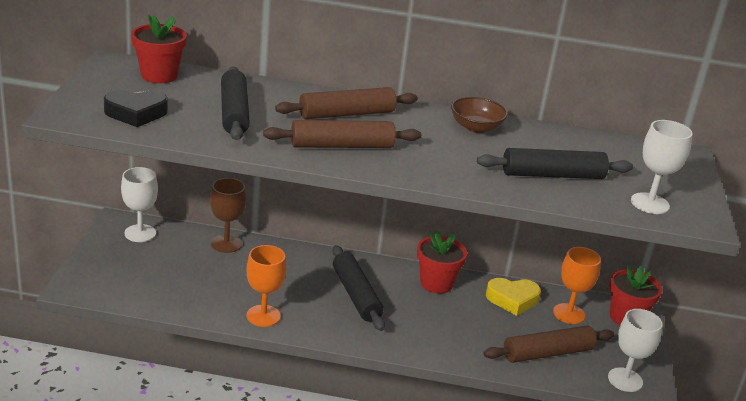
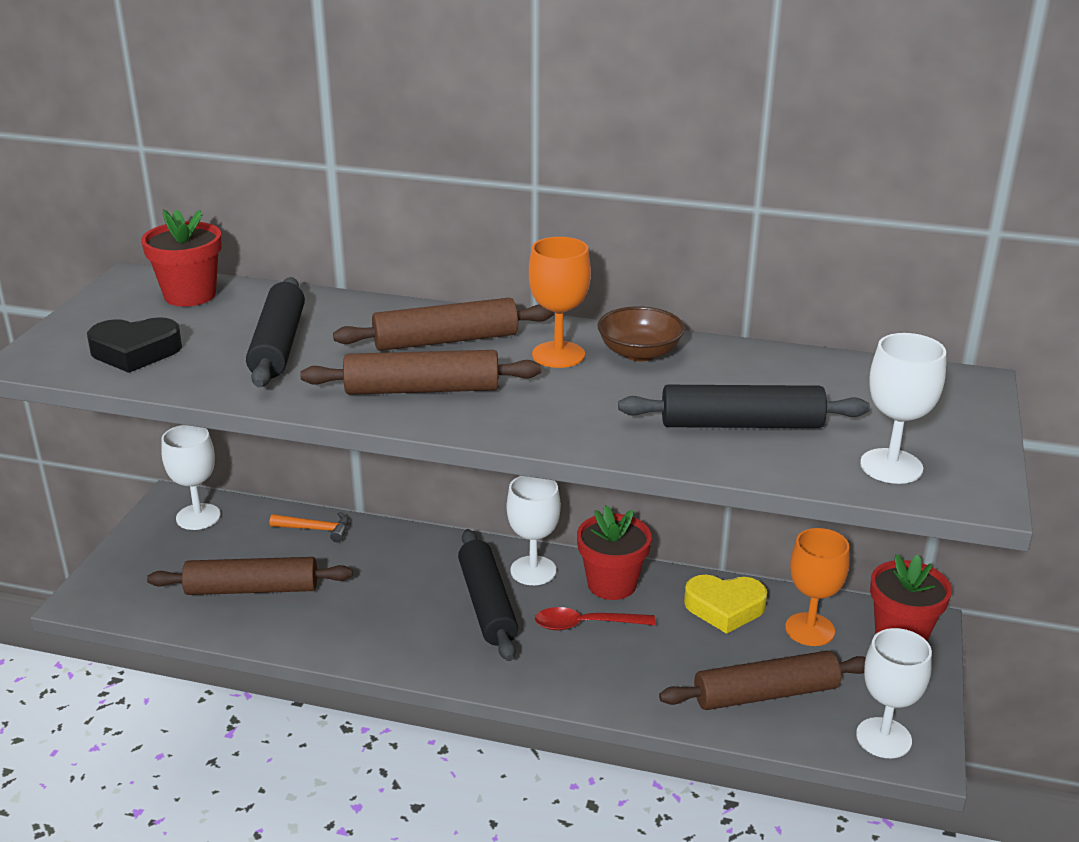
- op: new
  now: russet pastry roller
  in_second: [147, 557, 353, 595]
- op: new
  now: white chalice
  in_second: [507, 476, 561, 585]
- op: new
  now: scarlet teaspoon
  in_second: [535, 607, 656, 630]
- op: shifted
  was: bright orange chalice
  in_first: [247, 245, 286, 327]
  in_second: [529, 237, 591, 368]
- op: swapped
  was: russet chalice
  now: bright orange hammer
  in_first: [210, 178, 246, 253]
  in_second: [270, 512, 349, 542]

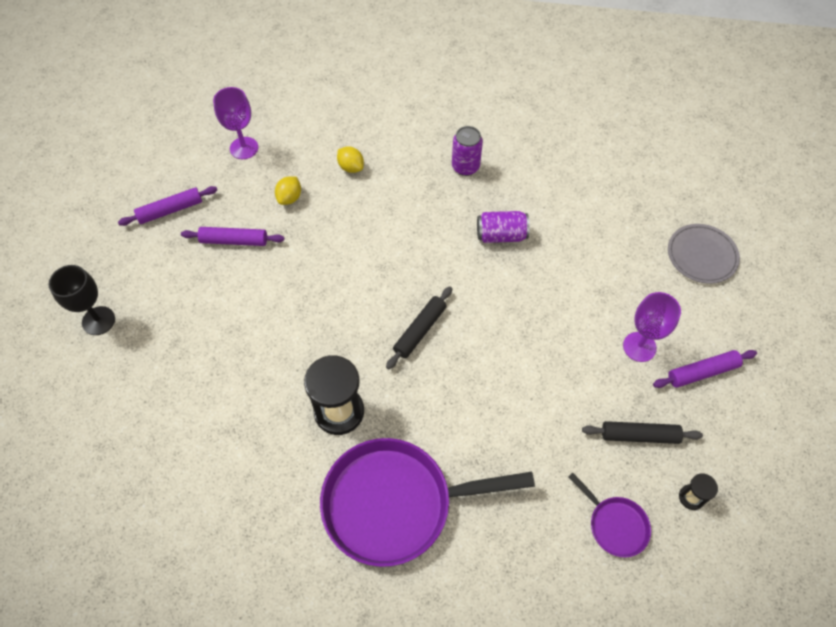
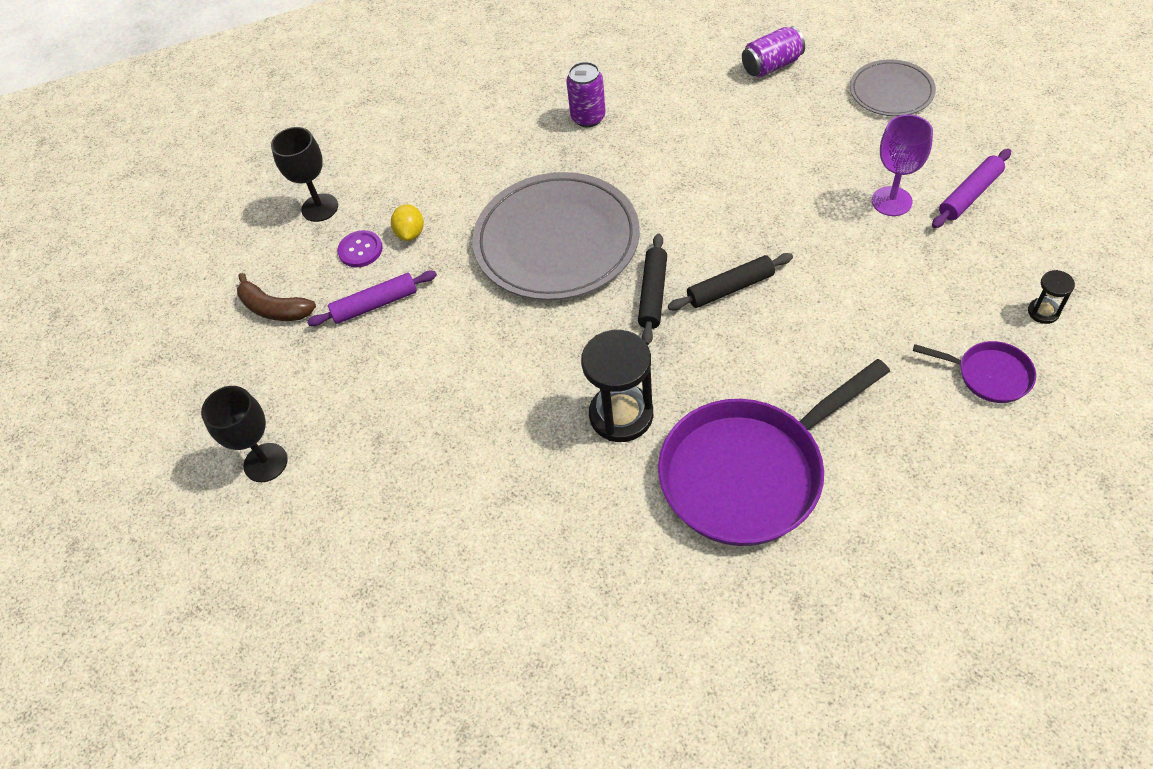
- op: gone
  was: bright yellow toy lemon
  in_first: [337, 146, 364, 173]
- op: new
  now: purple sewing button
  in_second: [337, 230, 383, 267]
- op: new
  now: grey plate
  in_second: [473, 172, 640, 300]
- op: shifted
  was: purple tin
  in_first: [477, 211, 530, 243]
  in_second: [742, 26, 805, 77]
- op: shifted
  was: black pastry roller
  in_first: [582, 421, 703, 444]
  in_second: [668, 253, 793, 311]
- op: swapped
  was: purple pastry roller
  now: russet banana fruit
  in_first: [118, 186, 217, 226]
  in_second: [237, 273, 316, 321]
- op: repainted
  was: purple chalice
  now: black chalice
  in_first: [213, 87, 258, 159]
  in_second: [271, 127, 338, 222]

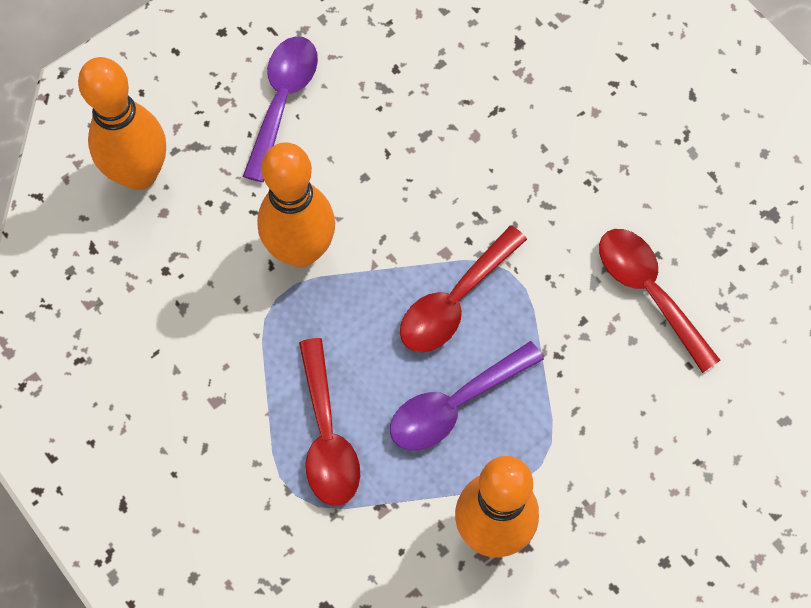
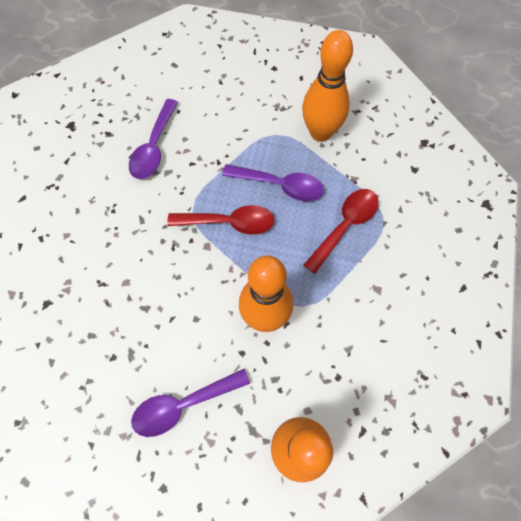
- op: repainted
  was: scarlet teaspoon
  now: purple teaspoon
  in_first: [599, 229, 721, 373]
  in_second: [129, 99, 178, 179]

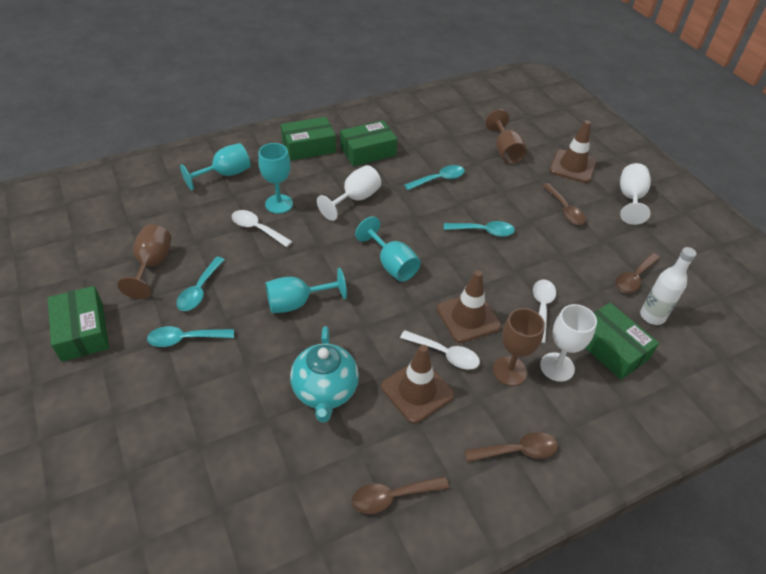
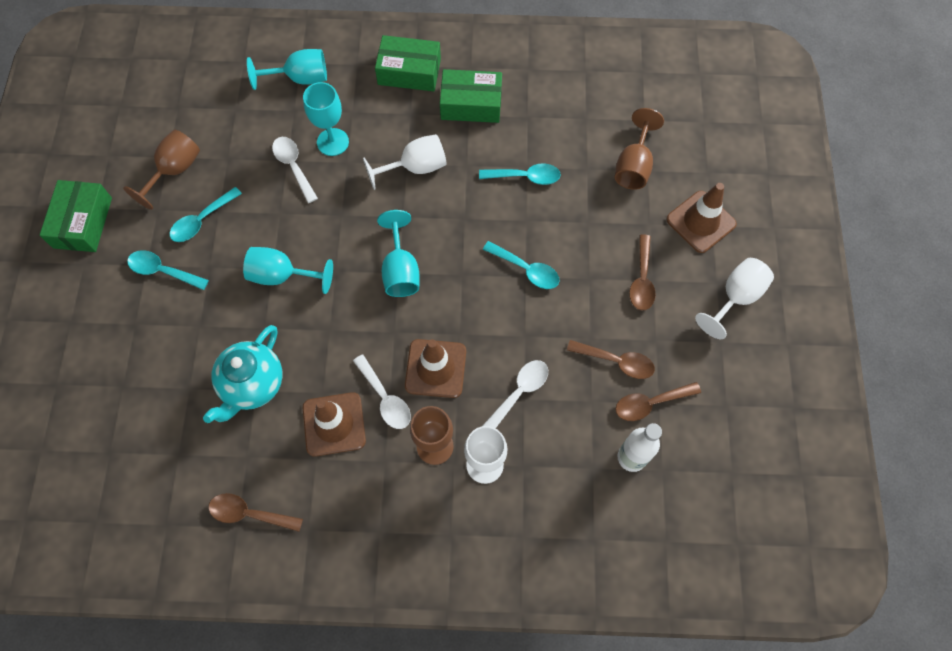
- op: gone
  was: emerald parcel
  in_first: [586, 303, 659, 380]
- op: shifted
  was: russet teaspoon
  in_first: [464, 432, 558, 462]
  in_second: [567, 340, 655, 379]

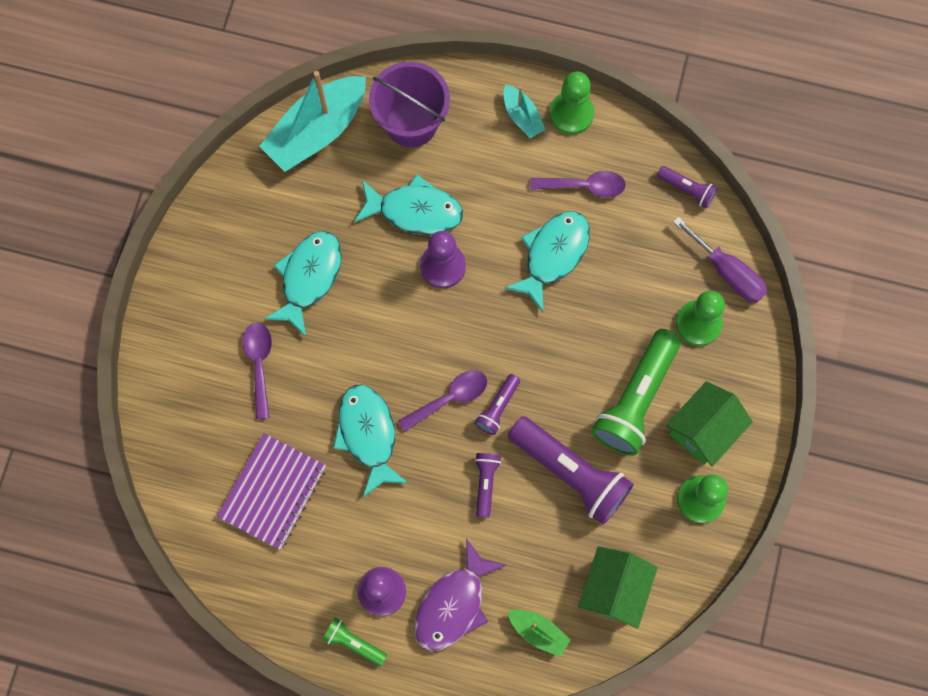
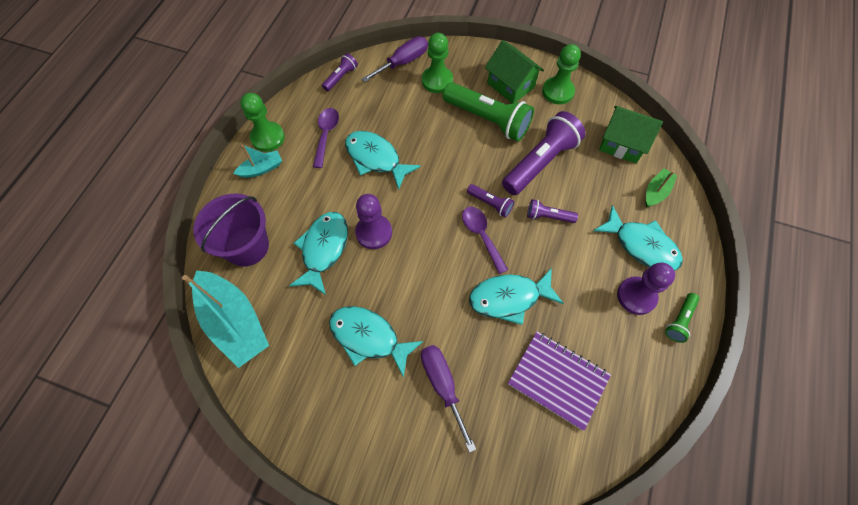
- op: swapped
  was: purple teaspoon
  now: purple screwdriver
  in_first: [242, 322, 272, 419]
  in_second: [421, 345, 476, 453]
- op: repainted
  was: purple toy fish
  now: aqua toy fish
  in_first: [414, 538, 506, 651]
  in_second: [593, 205, 683, 271]

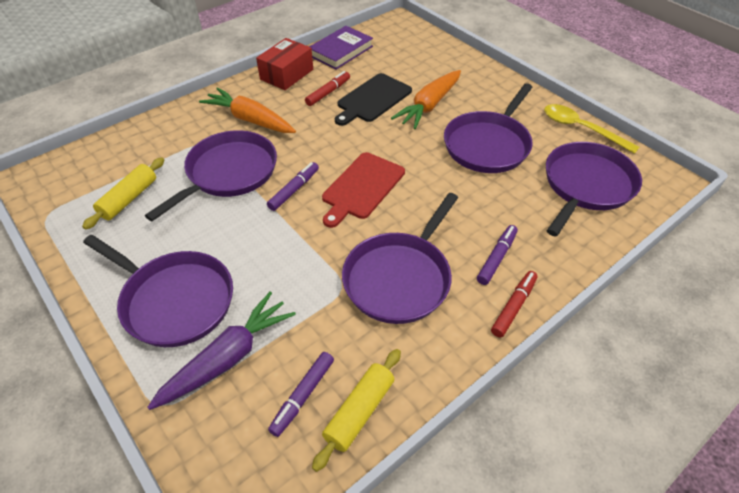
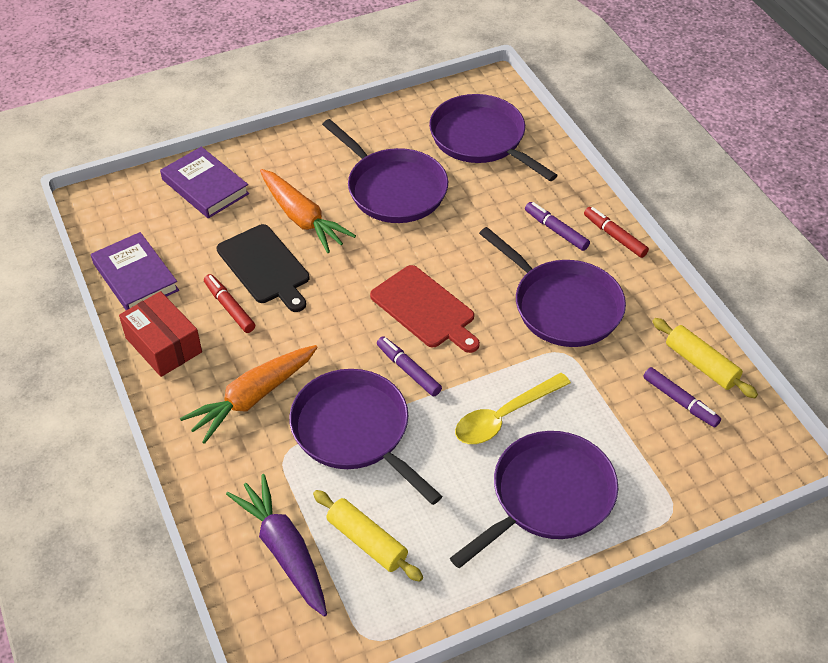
- op: new
  now: purple hardback
  in_second: [160, 147, 249, 219]
- op: shifted
  was: purple toy carrot
  in_first: [147, 292, 296, 410]
  in_second: [226, 474, 327, 617]
- op: shifted
  was: bright yellow teaspoon
  in_first: [544, 104, 639, 154]
  in_second: [455, 373, 571, 444]

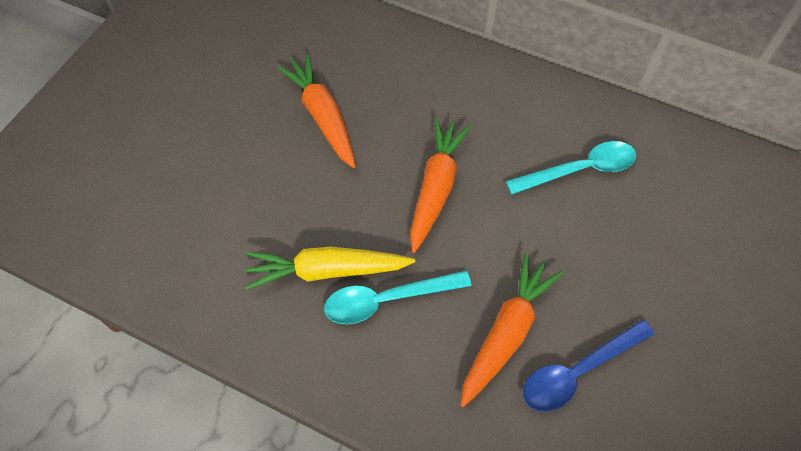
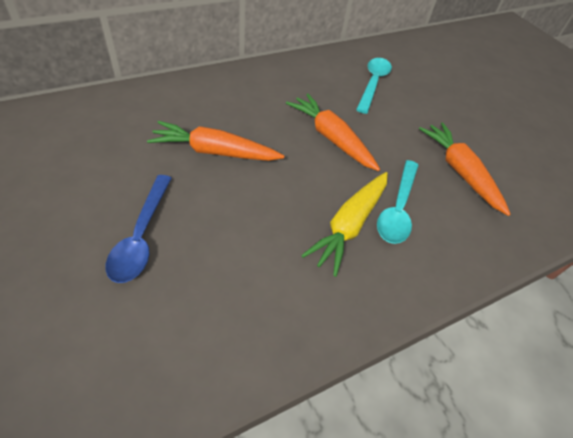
- op: shifted
  was: blue teaspoon
  in_first: [523, 319, 654, 412]
  in_second: [106, 175, 172, 283]

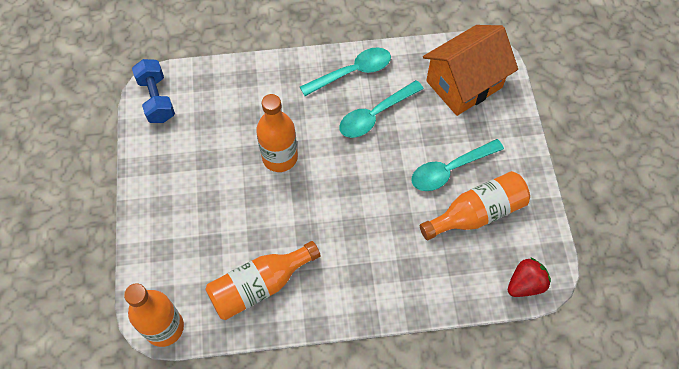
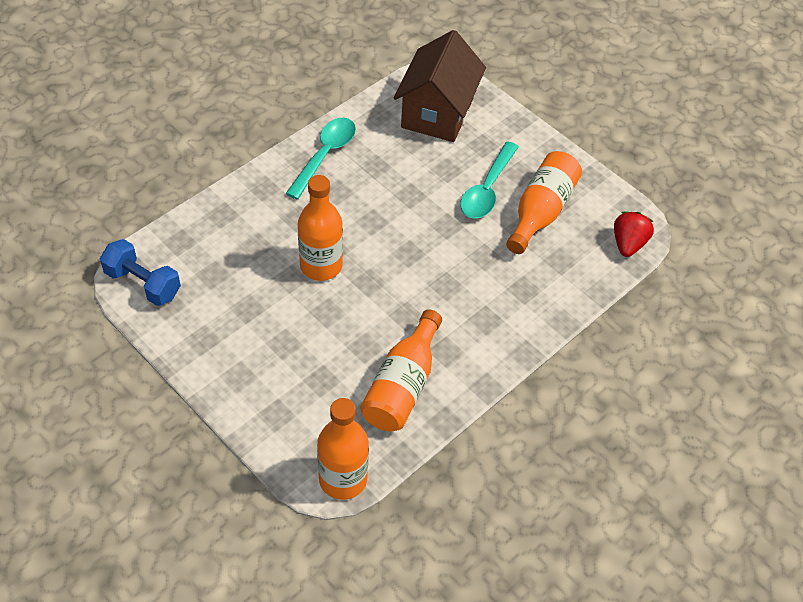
- op: gone
  was: aqua teaspoon
  in_first: [339, 80, 424, 138]
- op: repainted
  was: bright orange house
  now: russet house
  in_first: [423, 25, 518, 116]
  in_second: [394, 30, 486, 142]

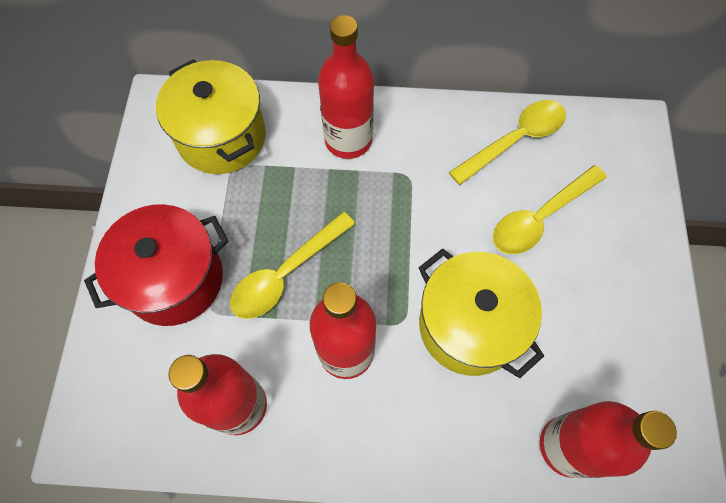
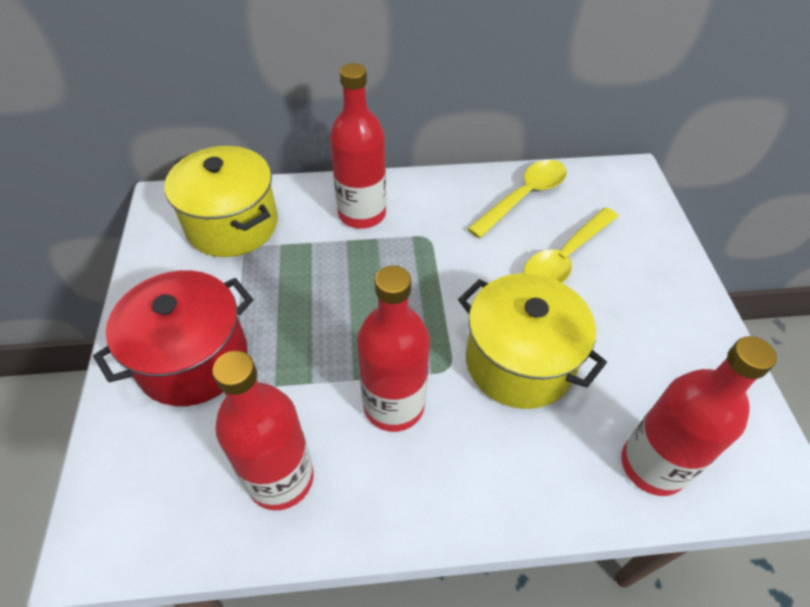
- op: gone
  was: bright yellow teaspoon
  in_first: [230, 212, 355, 319]

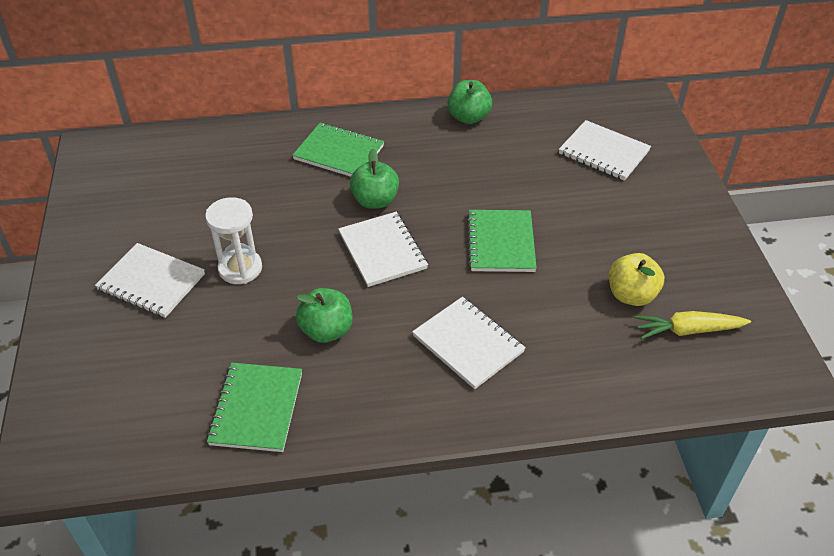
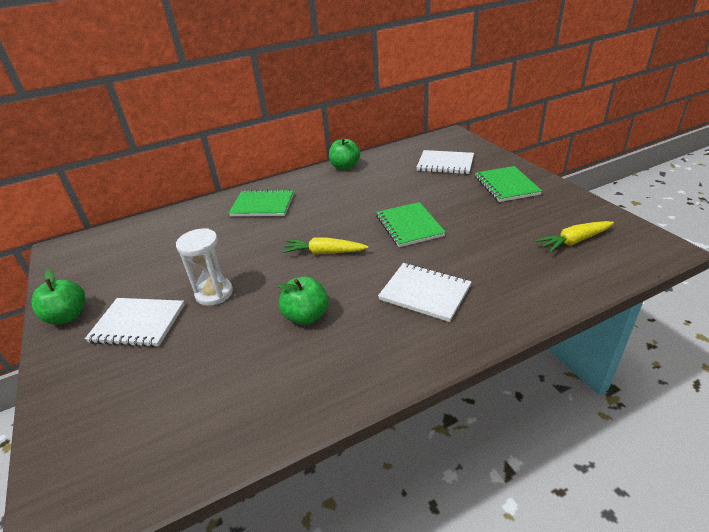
- op: gone
  was: bright yellow apple fruit
  in_first: [609, 253, 664, 306]
- op: shifted
  was: emerald exercise book
  in_first: [207, 363, 302, 452]
  in_second: [475, 166, 542, 202]
- op: shifted
  was: emerald apple fruit
  in_first: [350, 149, 399, 209]
  in_second: [31, 269, 85, 324]
- op: swapped
  was: white exercise book
  now: bright yellow toy carrot
  in_first: [338, 212, 428, 287]
  in_second: [282, 238, 369, 254]

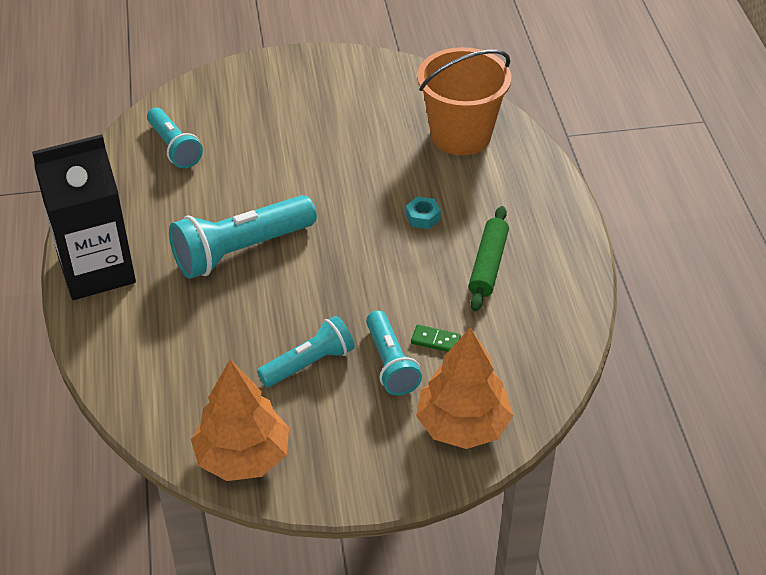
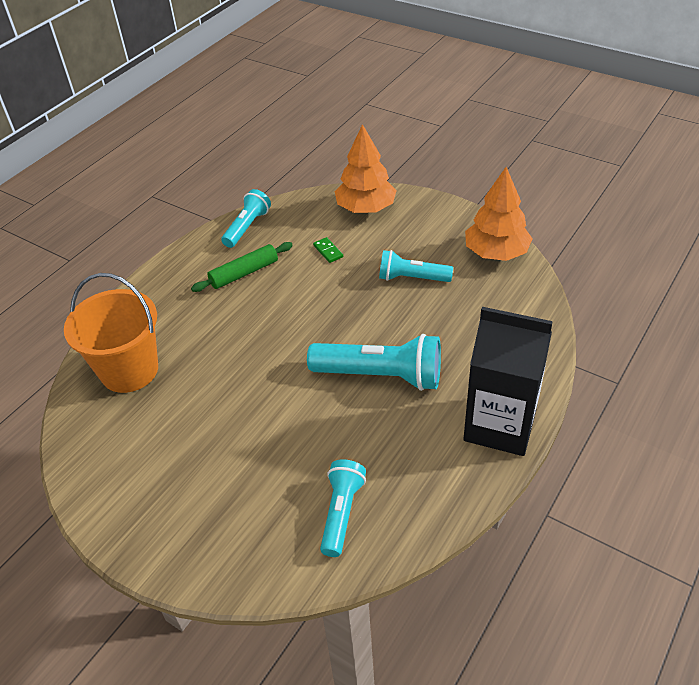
- op: gone
  was: aqua hex nut
  in_first: [406, 197, 441, 229]
- op: shifted
  was: aqua pocket torch
  in_first: [366, 310, 422, 396]
  in_second: [221, 189, 271, 248]

